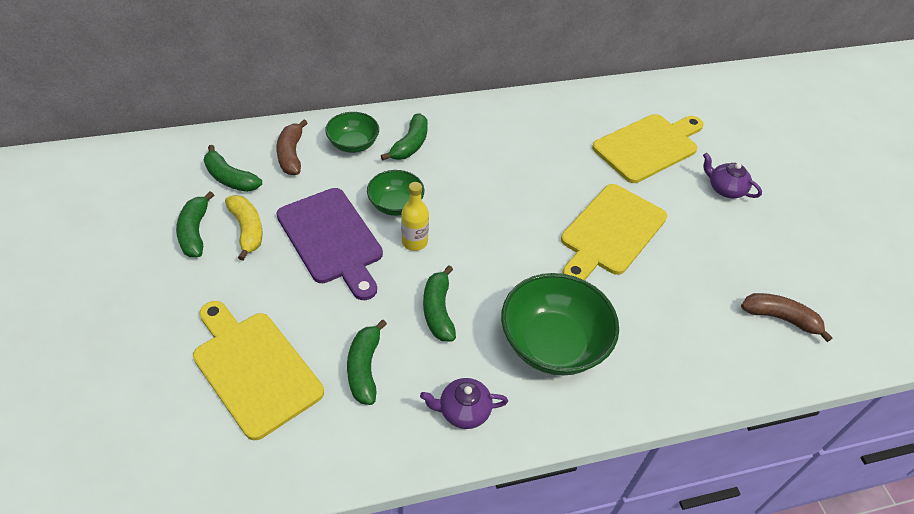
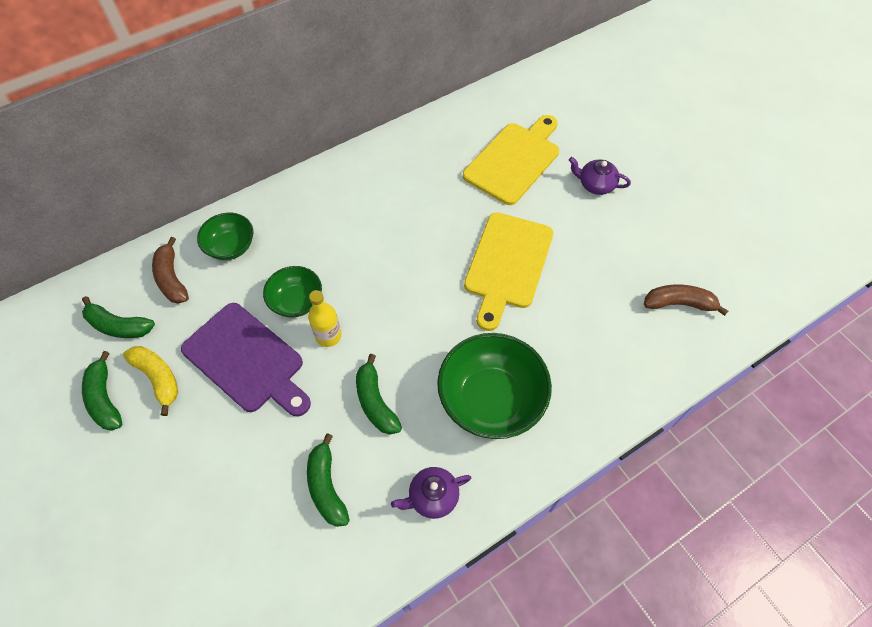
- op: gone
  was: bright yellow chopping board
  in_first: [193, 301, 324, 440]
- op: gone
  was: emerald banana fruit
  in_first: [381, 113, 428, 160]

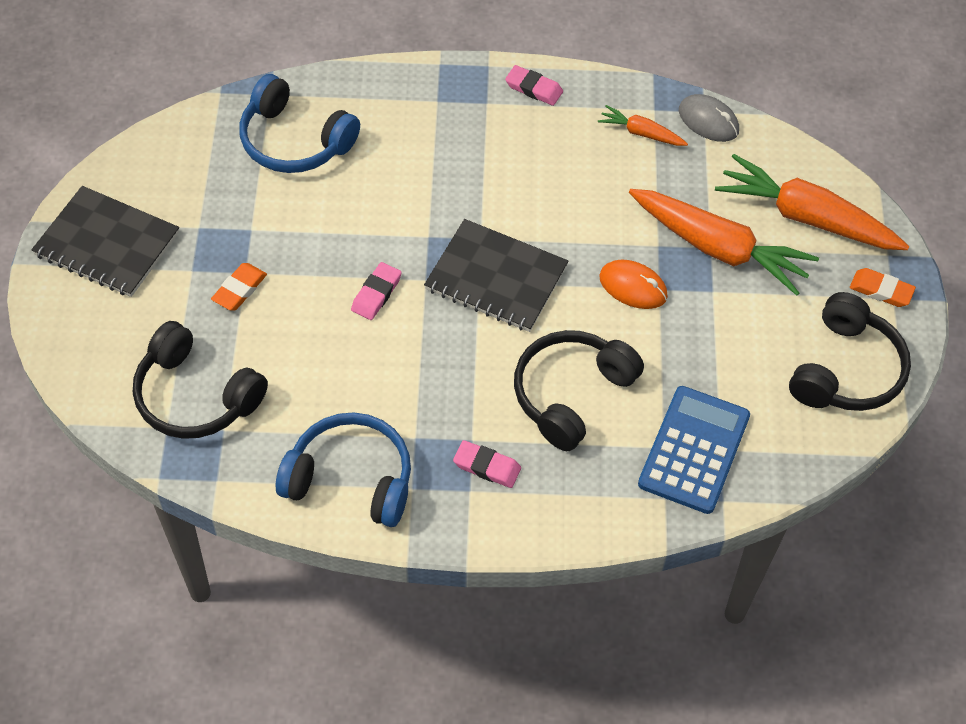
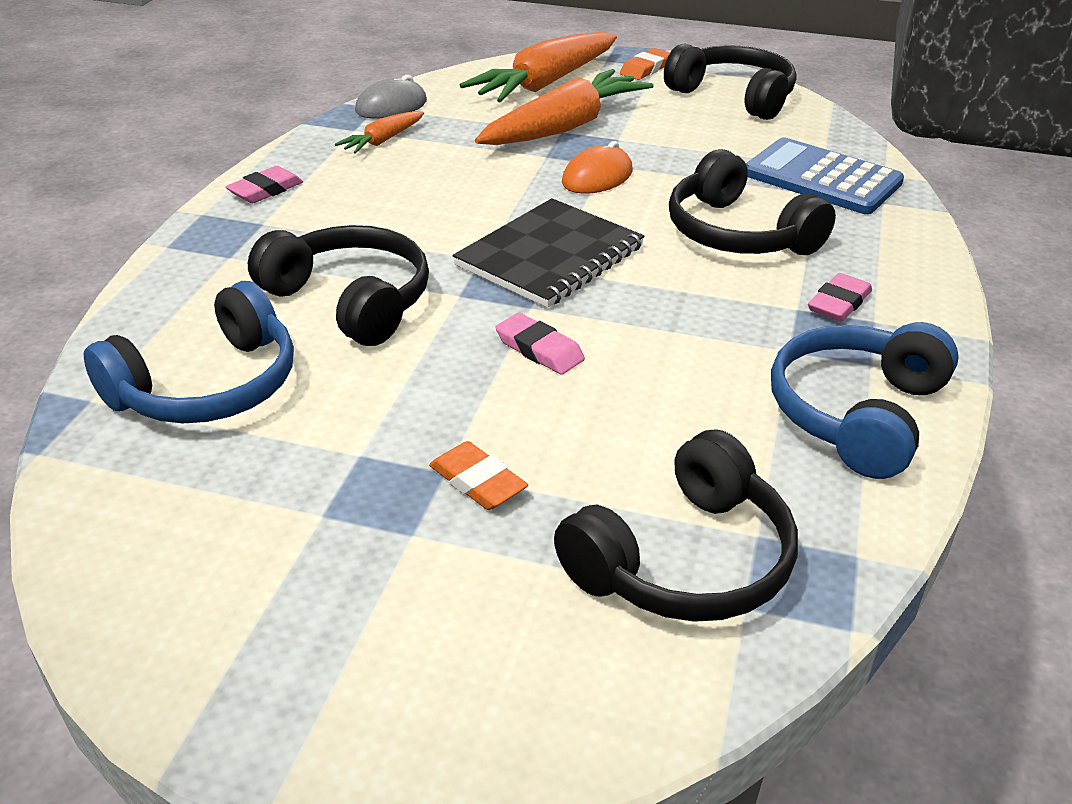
- op: gone
  was: black exercise book
  in_first: [31, 186, 179, 297]
- op: new
  now: black headphones
  in_second: [248, 225, 429, 346]

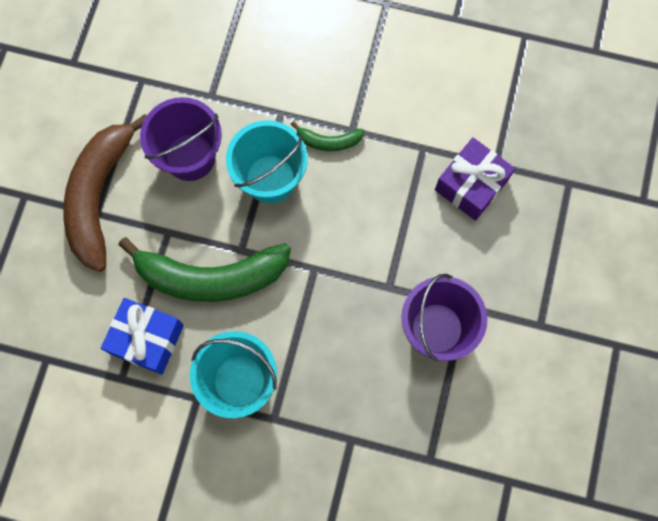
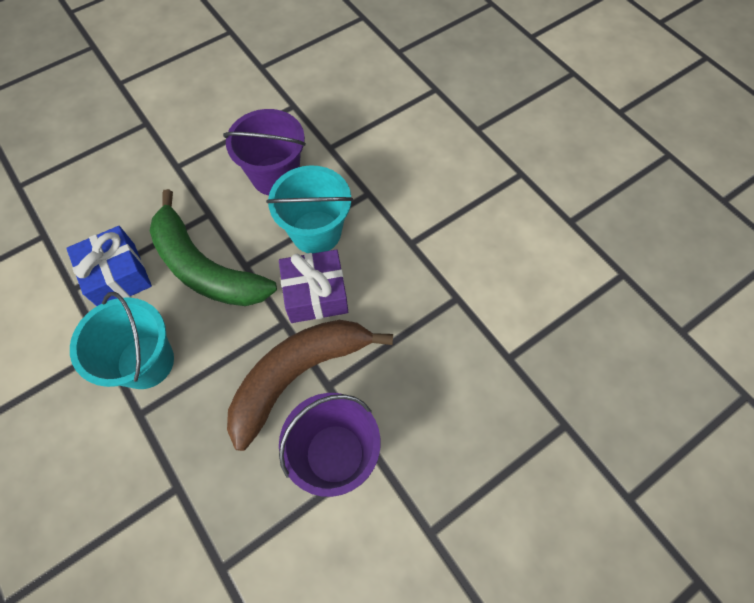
- op: gone
  was: emerald banana fruit
  in_first: [291, 121, 364, 151]
- op: shifted
  was: russet banana fruit
  in_first: [63, 114, 146, 272]
  in_second: [227, 320, 393, 451]
- op: shifted
  was: purple wrapped gift
  in_first: [435, 137, 515, 221]
  in_second: [279, 249, 348, 323]

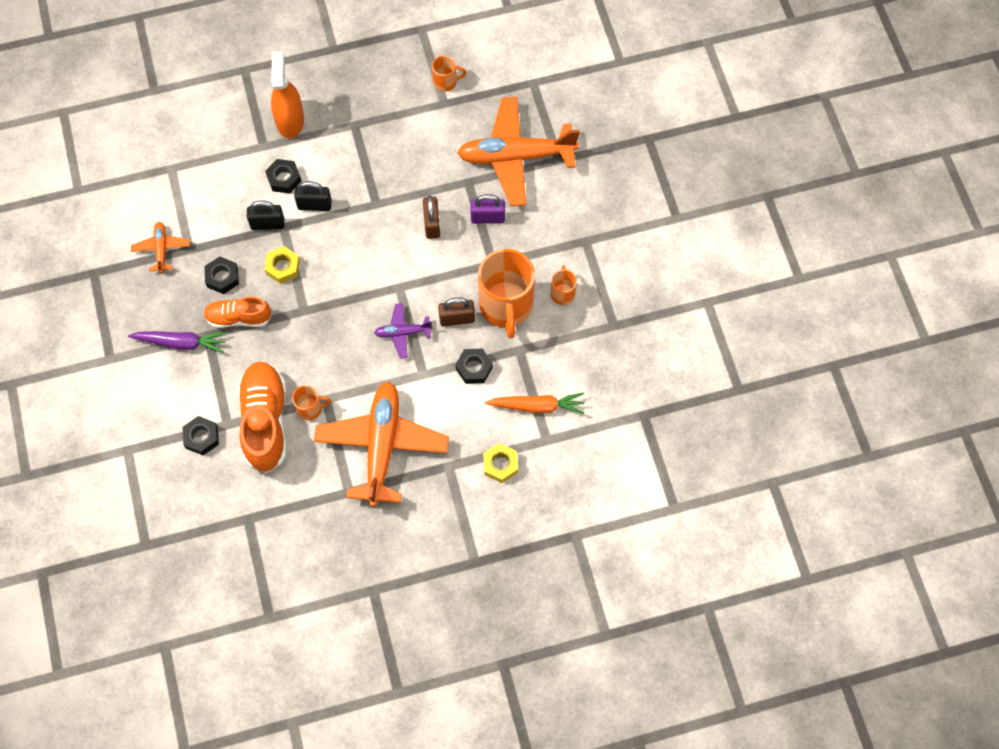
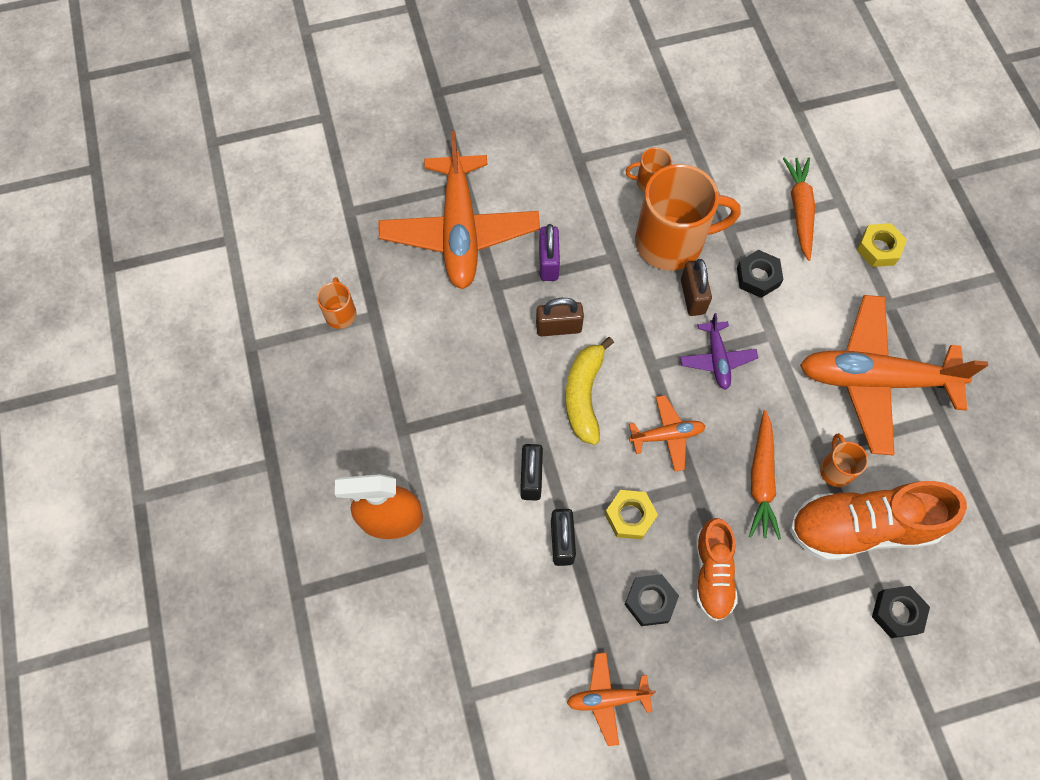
- op: gone
  was: purple toy carrot
  in_first: [128, 331, 226, 353]
- op: gone
  was: black hex nut
  in_first: [265, 159, 301, 194]
- op: new
  now: bright yellow banana fruit
  in_second: [565, 337, 614, 445]
- op: new
  now: bright orange toy plane
  in_second: [629, 395, 706, 472]
- op: new
  now: bright orange toy carrot
  in_second: [749, 410, 781, 540]

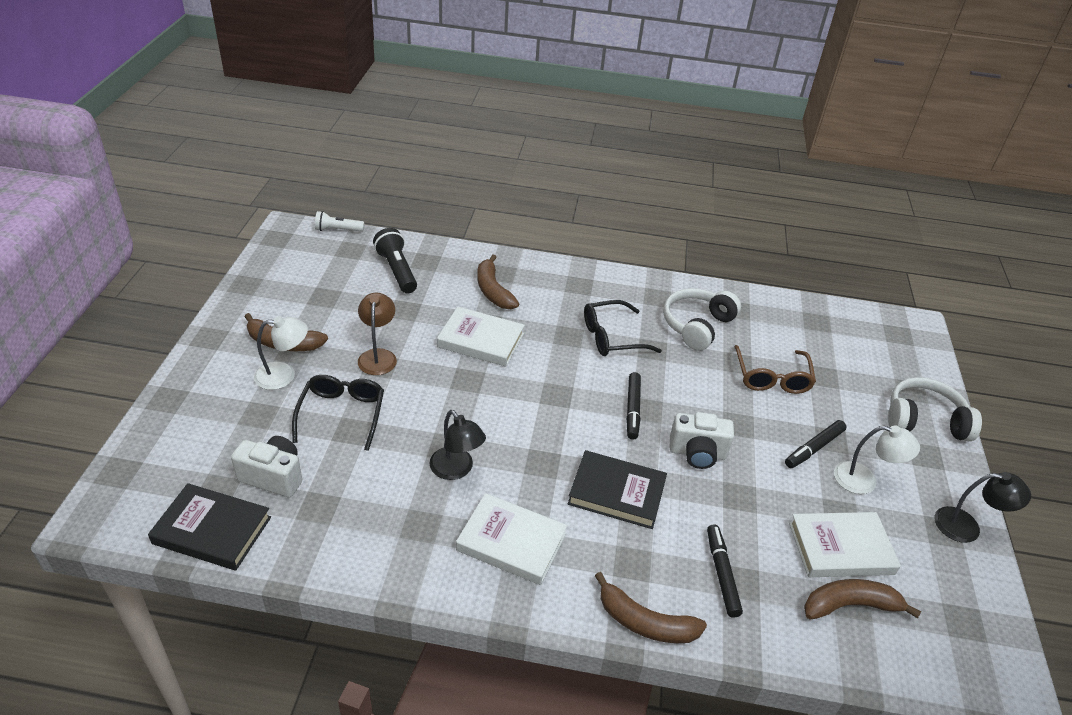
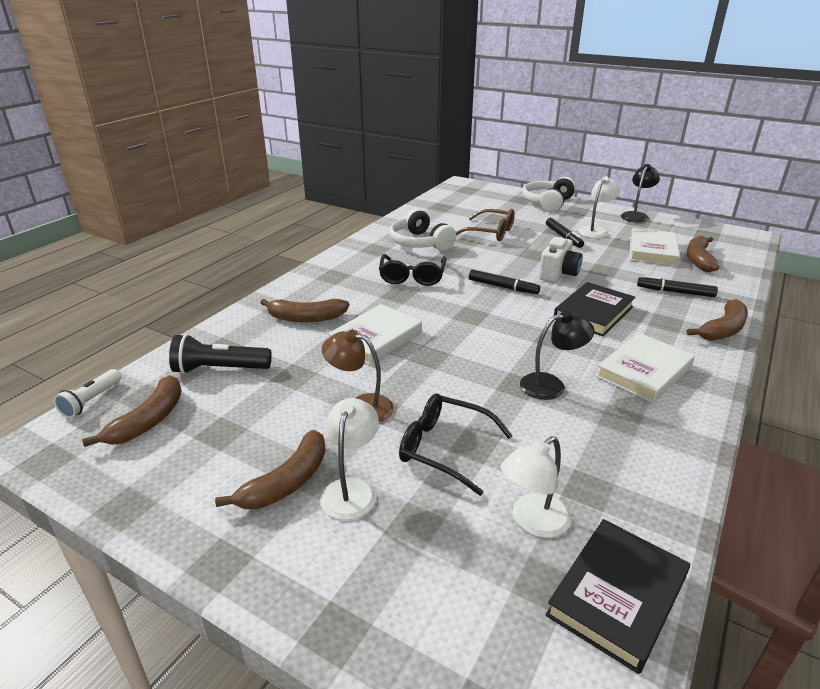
- op: new
  now: russet banana fruit
  in_second: [82, 375, 182, 447]
- op: swapped
  was: white camera
  now: white desk lamp
  in_first: [231, 436, 302, 498]
  in_second: [501, 436, 571, 538]

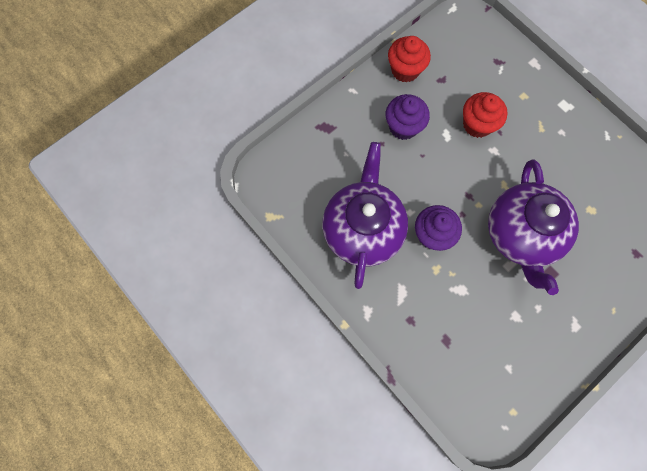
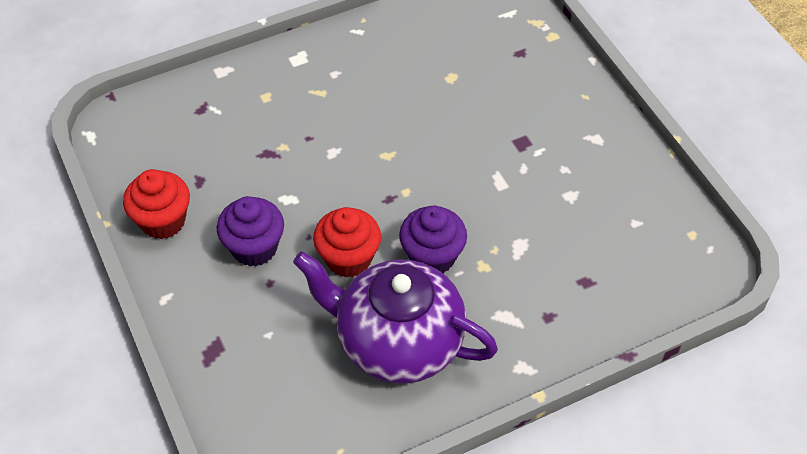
- op: gone
  was: purple china teapot
  in_first: [488, 159, 579, 295]
- op: shifted
  was: scarlet cupcake
  in_first: [463, 92, 508, 138]
  in_second: [313, 207, 381, 278]

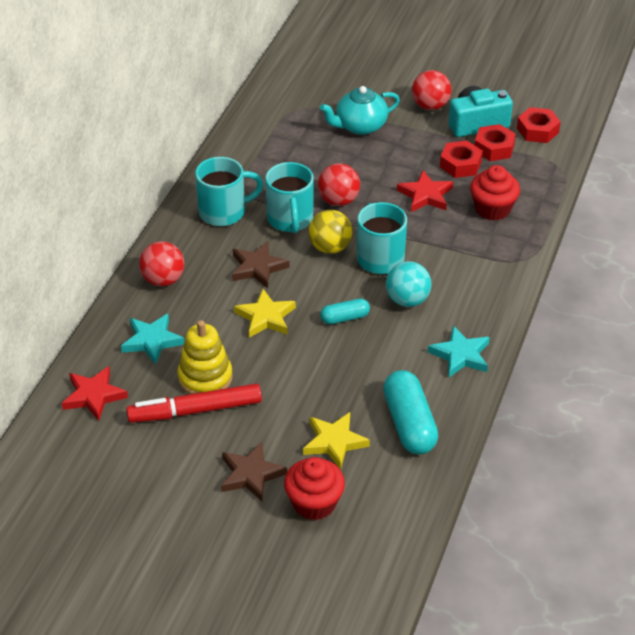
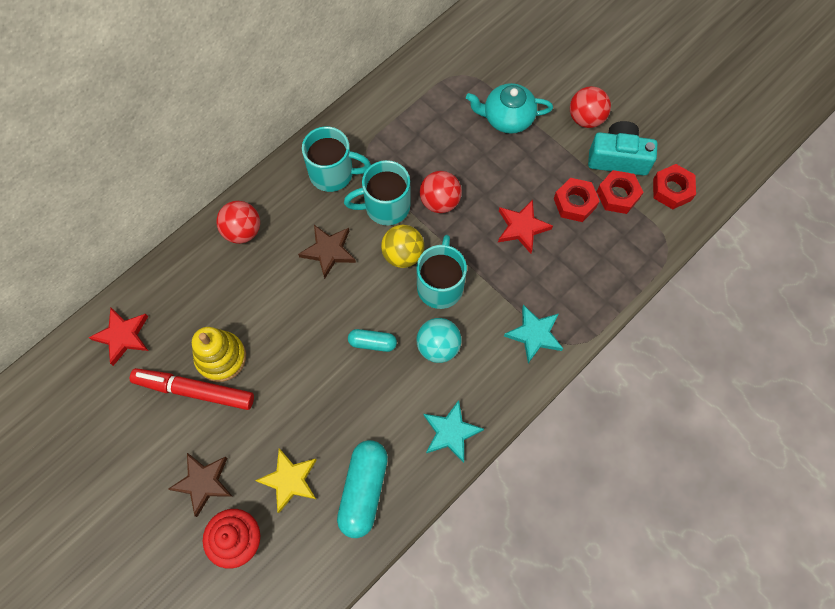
- op: gone
  was: bright yellow star
  in_first: [234, 289, 296, 338]
- op: gone
  was: scarlet cupcake
  in_first: [470, 165, 520, 221]
- op: shifted
  was: aqua star
  in_first: [121, 314, 184, 365]
  in_second: [504, 305, 563, 363]
- op: rotated
  was: aqua coffee mug
  in_first: [265, 162, 314, 233]
  in_second: [344, 160, 410, 225]
  clockwise: 60

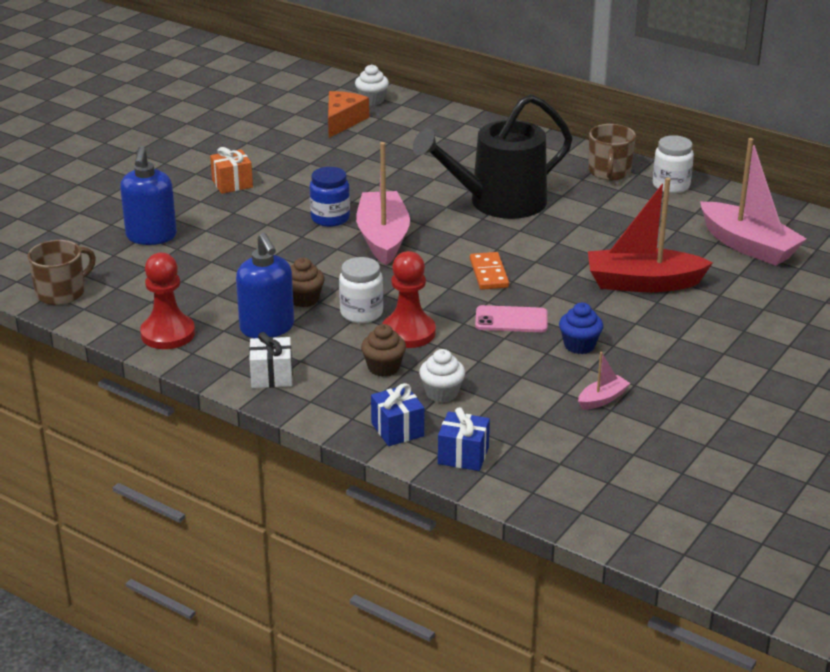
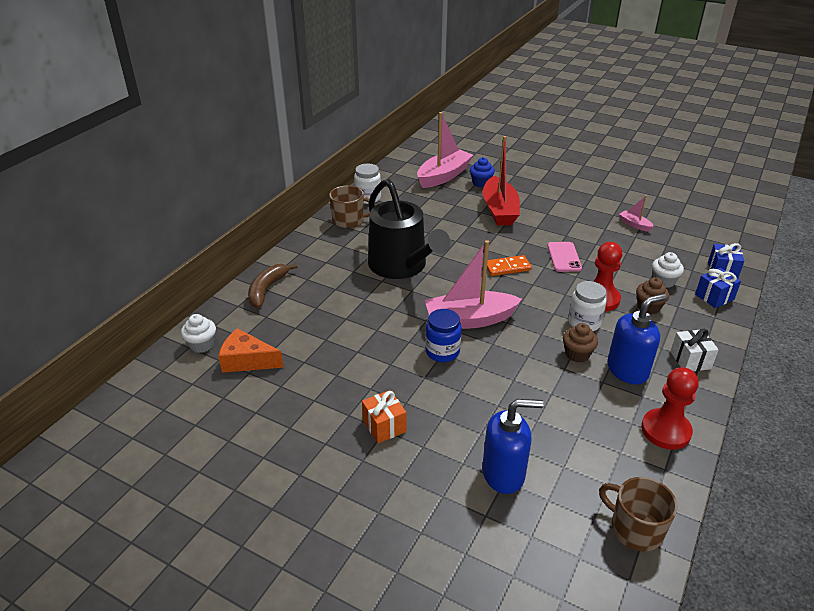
- op: new
  now: russet banana fruit
  in_second: [248, 263, 297, 308]
- op: shifted
  was: blue cupcake
  in_first: [559, 303, 603, 354]
  in_second: [470, 157, 495, 188]

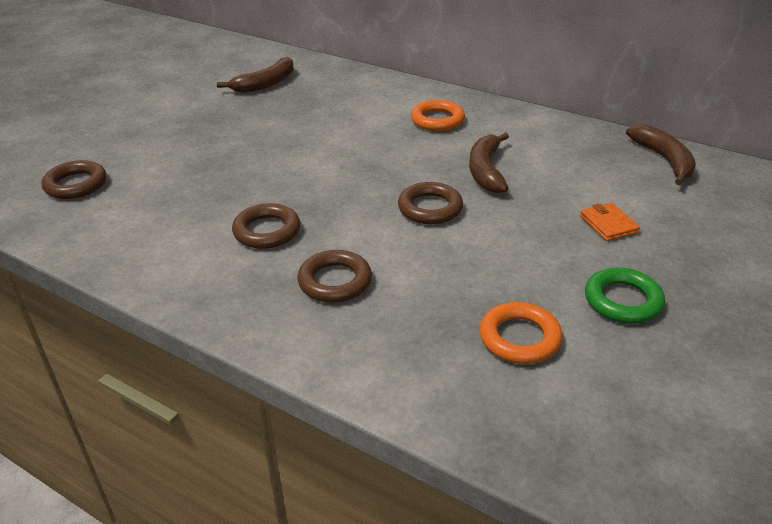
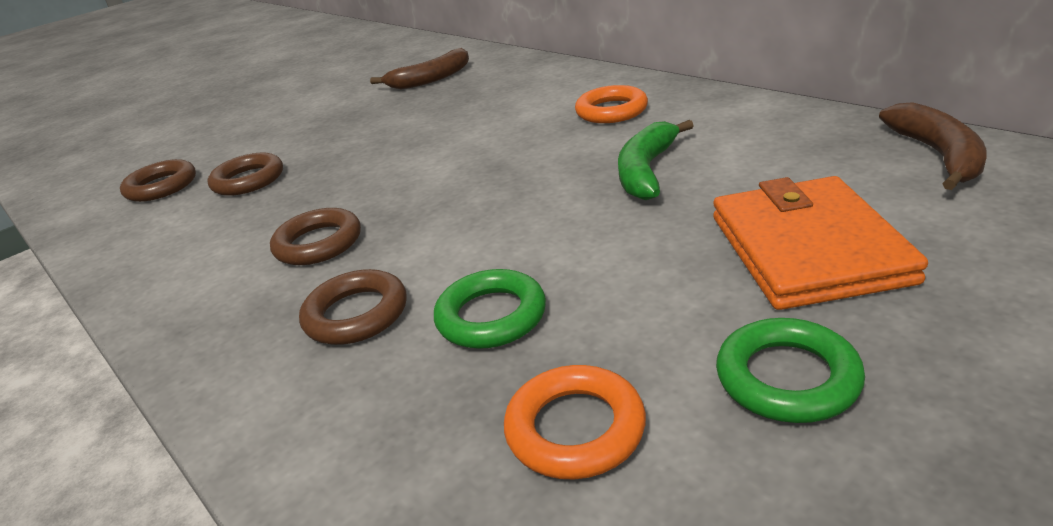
- op: new
  now: emerald ring
  in_second: [434, 269, 546, 349]
- op: shifted
  was: russet ring
  in_first: [398, 182, 463, 224]
  in_second: [208, 152, 283, 196]
- op: repainted
  was: russet banana fruit
  now: emerald banana fruit
  in_first: [469, 132, 509, 193]
  in_second: [618, 120, 694, 200]
- op: scaled
  was: bright orange card wallet
  in_first: [580, 203, 640, 241]
  in_second: [713, 176, 928, 310]
  ratio: 2.23

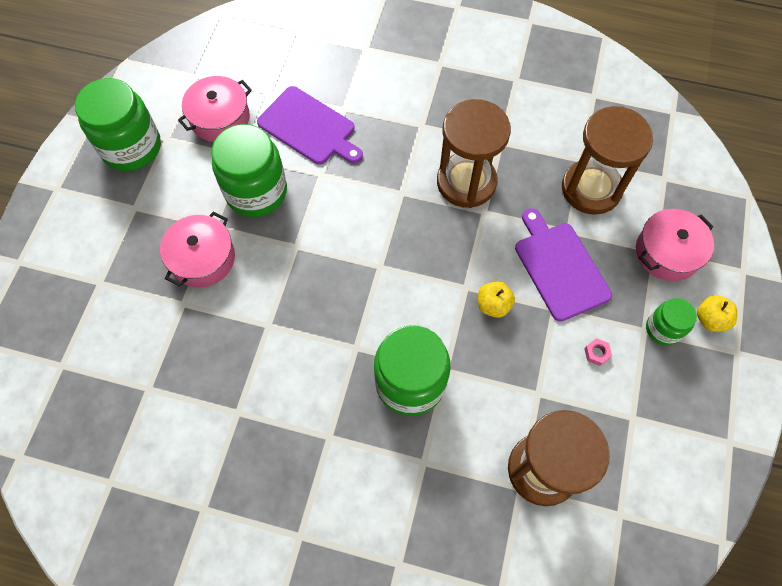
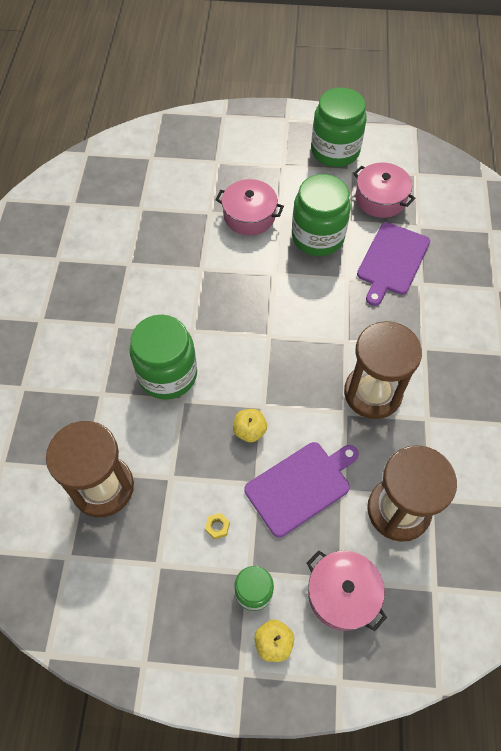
- op: repainted
  was: rosy hex nut
  now: bright yellow hex nut
  in_first: [584, 338, 612, 366]
  in_second: [205, 513, 230, 540]

